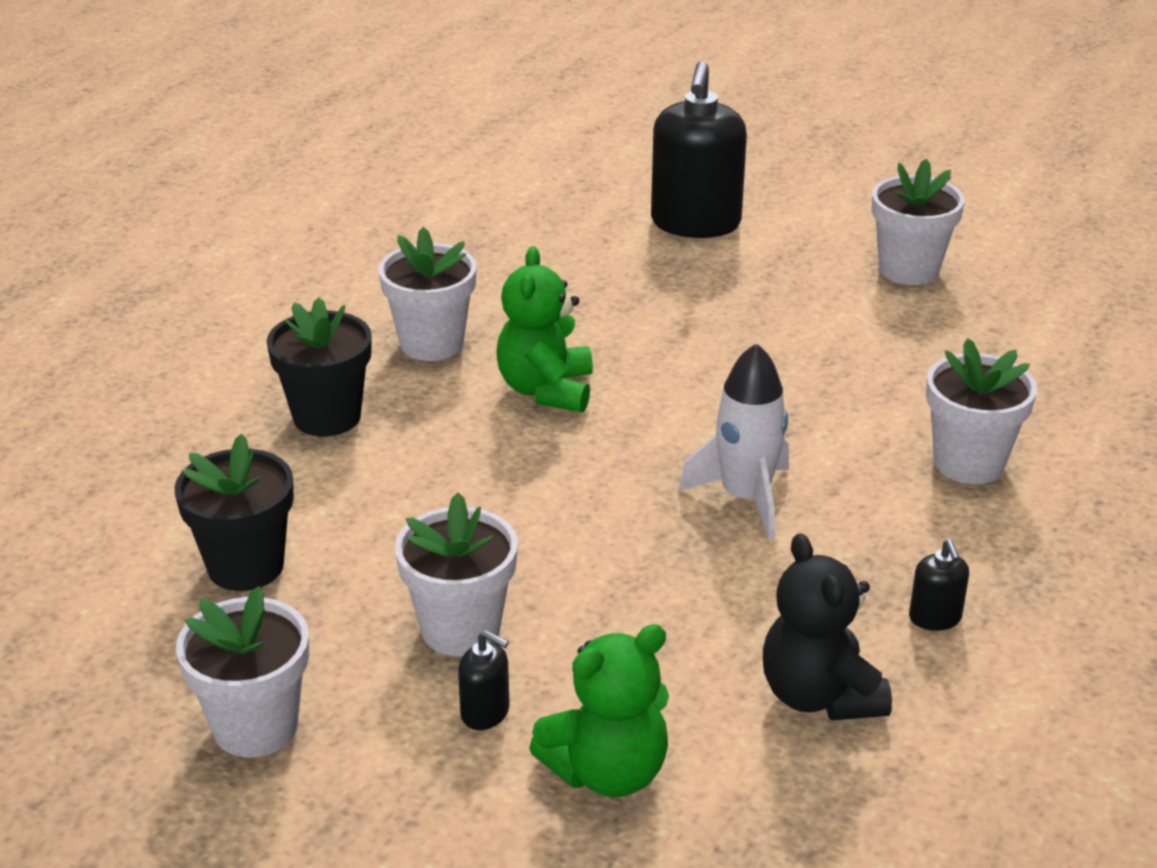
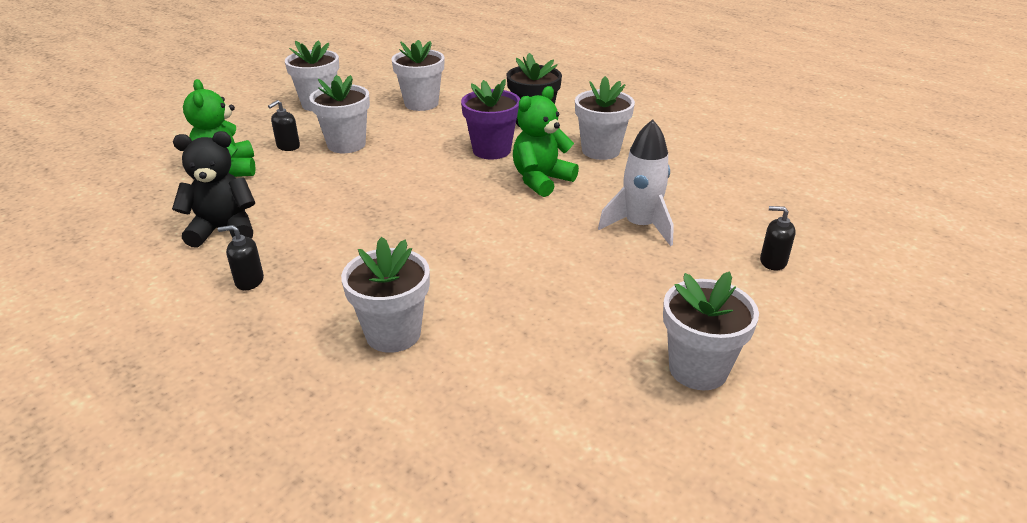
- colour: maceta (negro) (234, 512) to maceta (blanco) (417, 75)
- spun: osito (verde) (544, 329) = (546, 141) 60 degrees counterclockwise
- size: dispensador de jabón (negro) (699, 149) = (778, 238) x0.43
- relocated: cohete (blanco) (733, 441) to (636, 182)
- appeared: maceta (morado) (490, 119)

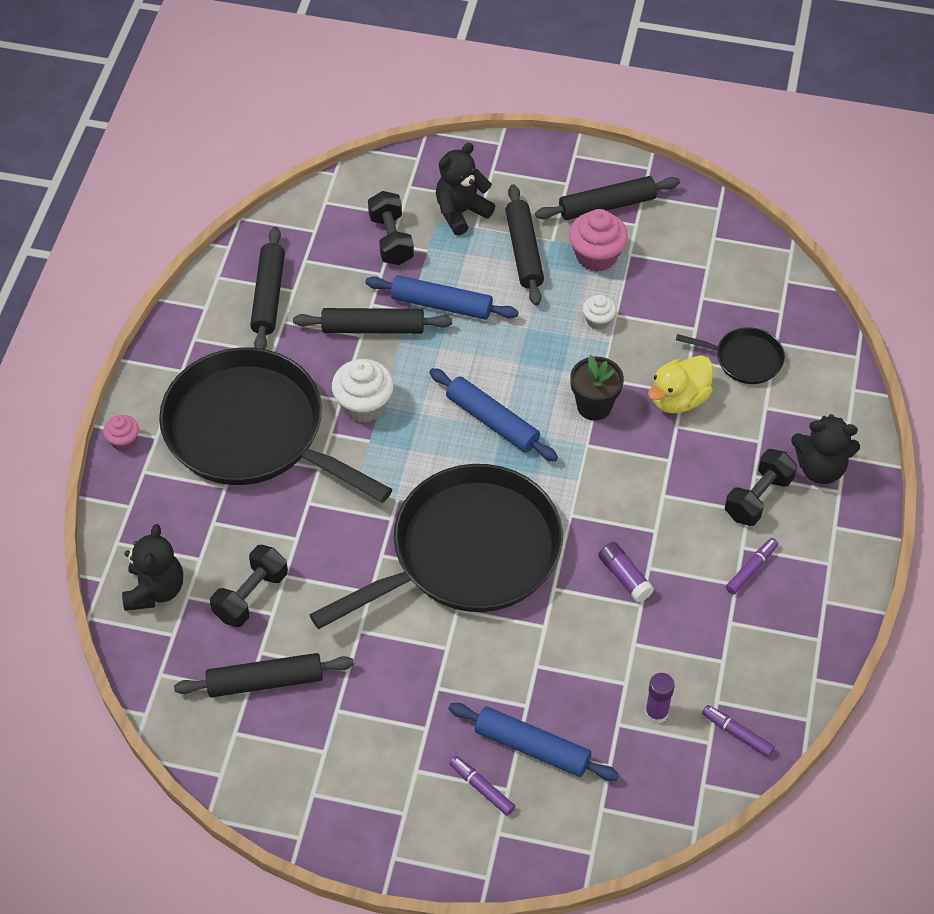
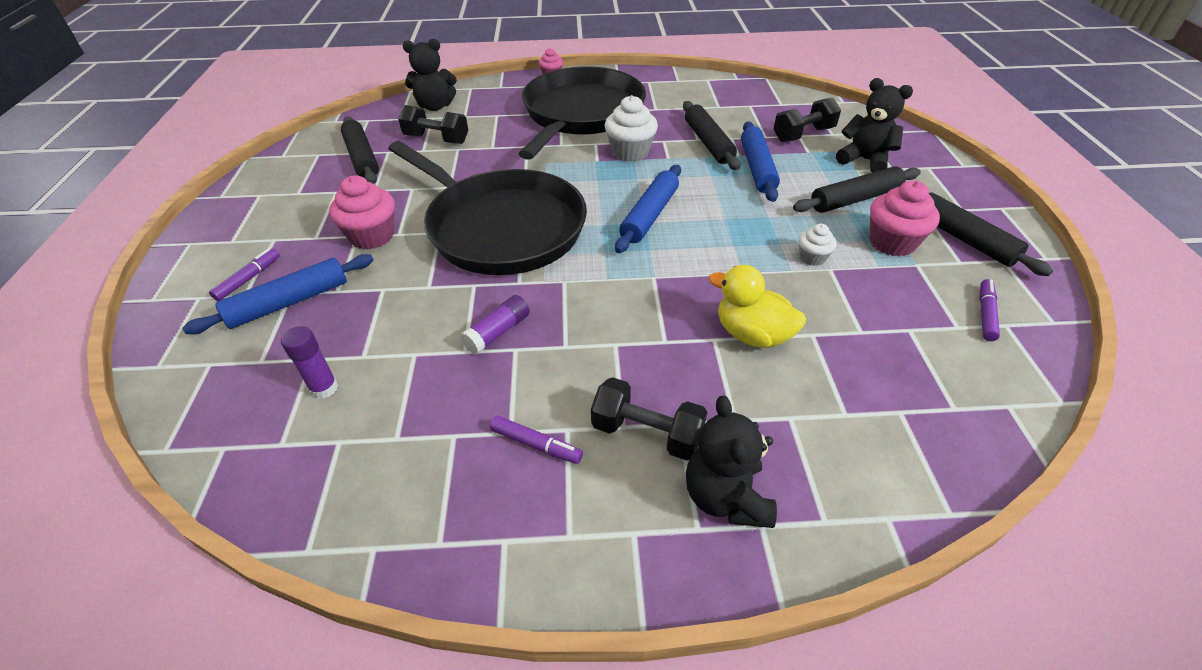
- missing: rodillo (negro) (267, 288)
- spun: rodillo (azul) (533, 742) = (278, 294) 45 degrees clockwise
- missing: maceta (negro) (597, 388)
- missing: sartén (negro) (730, 355)
- relocated: rotulador (morado) (738, 731) to (989, 310)
- appeared: magdalena (rosa) (362, 212)

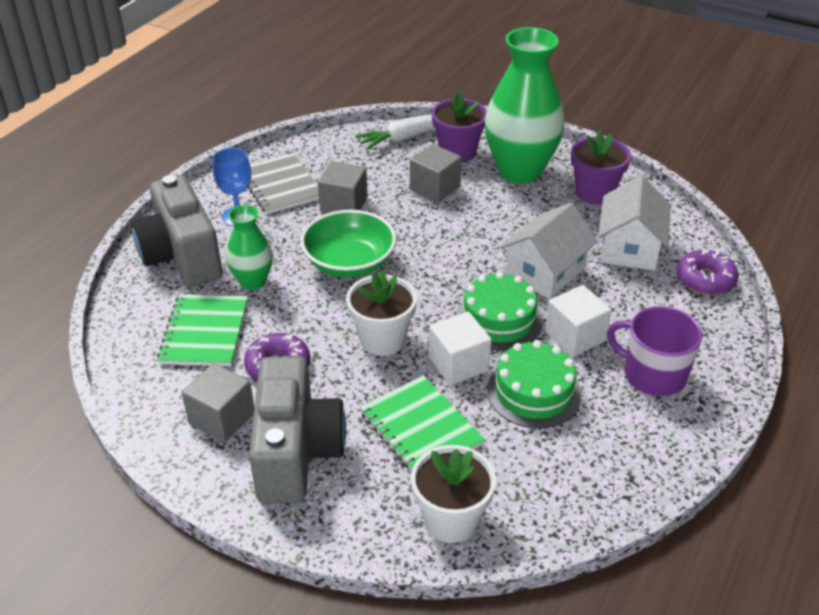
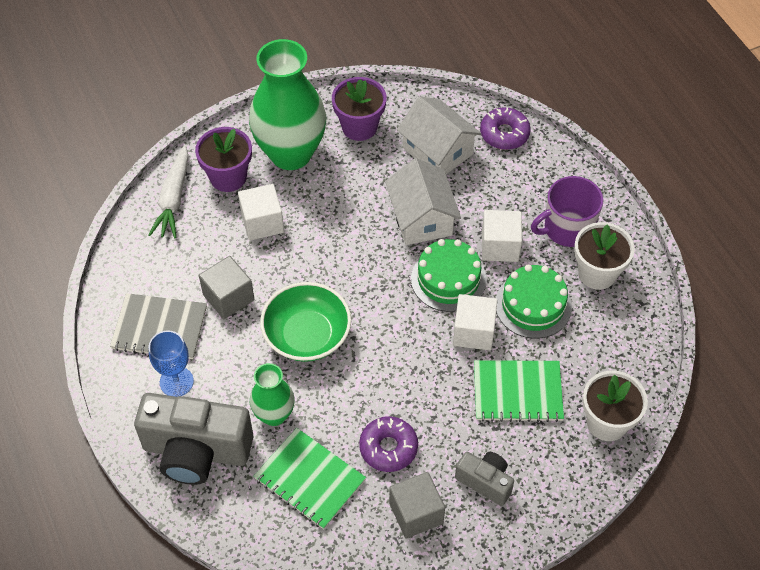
- size: cámara (gris) (297, 430) = (484, 479) x0.52
- relocated: maceta (blanco) (381, 313) to (604, 256)
- colour: cubo (gris) (436, 173) to cubo (blanco) (261, 212)

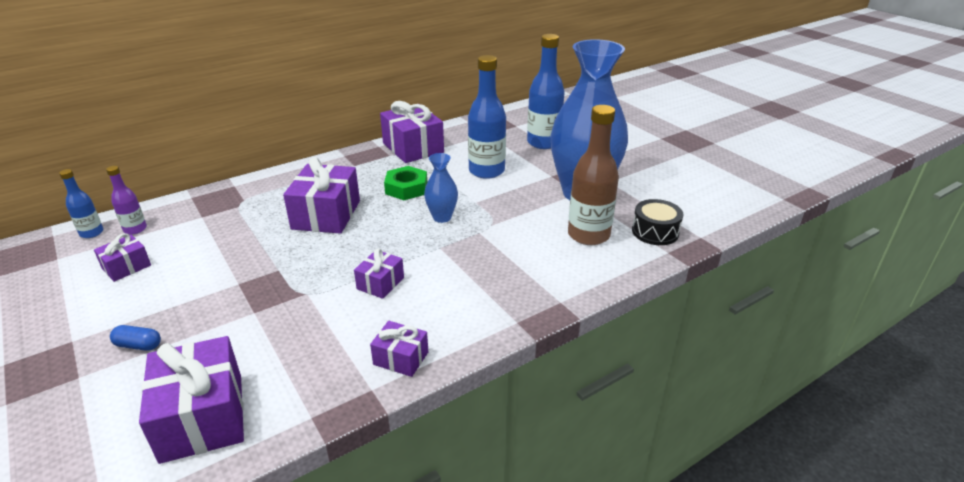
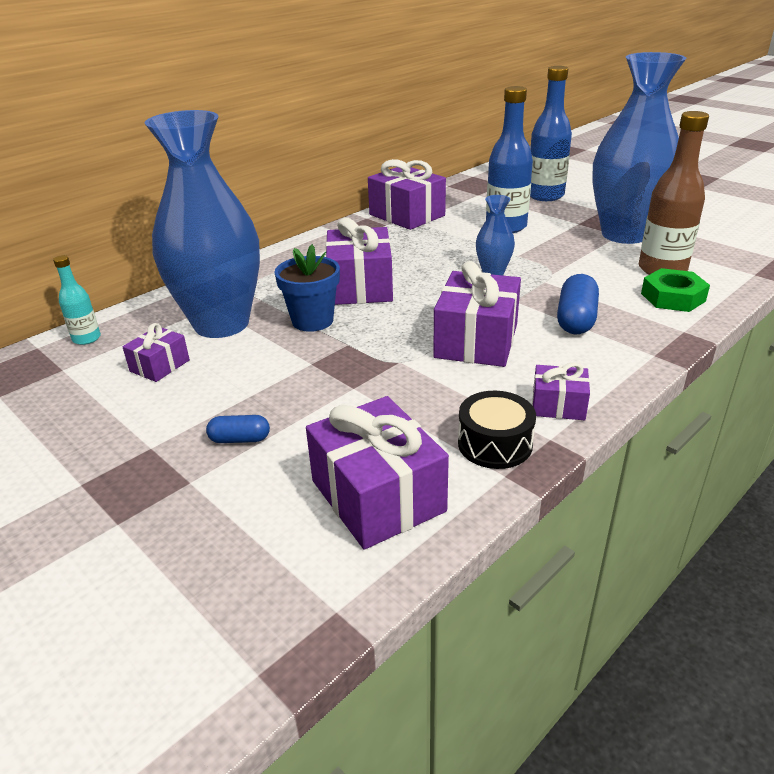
- colour: botella (azul) (81, 203) to botella (turquesa) (77, 300)
- missing: botella (morado) (126, 200)
- size: regalo (morado) (379, 273) = (477, 314) x1.88
- relocated: tuerca (verde) (405, 183) to (675, 290)
- relocated: tambor (negro) (657, 222) to (497, 430)
- appeared: florero (azul) (202, 224)
- appeared: maceta (azul) (307, 288)
- appeared: cápsula (azul) (578, 304)

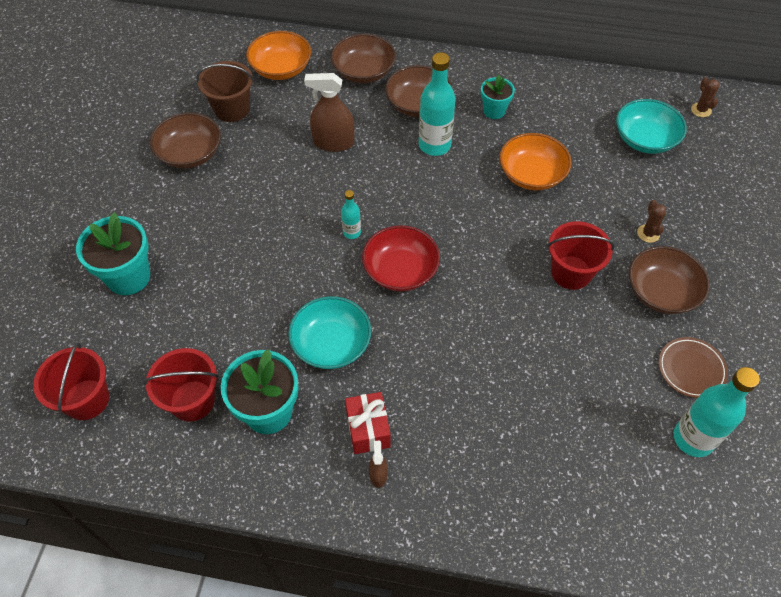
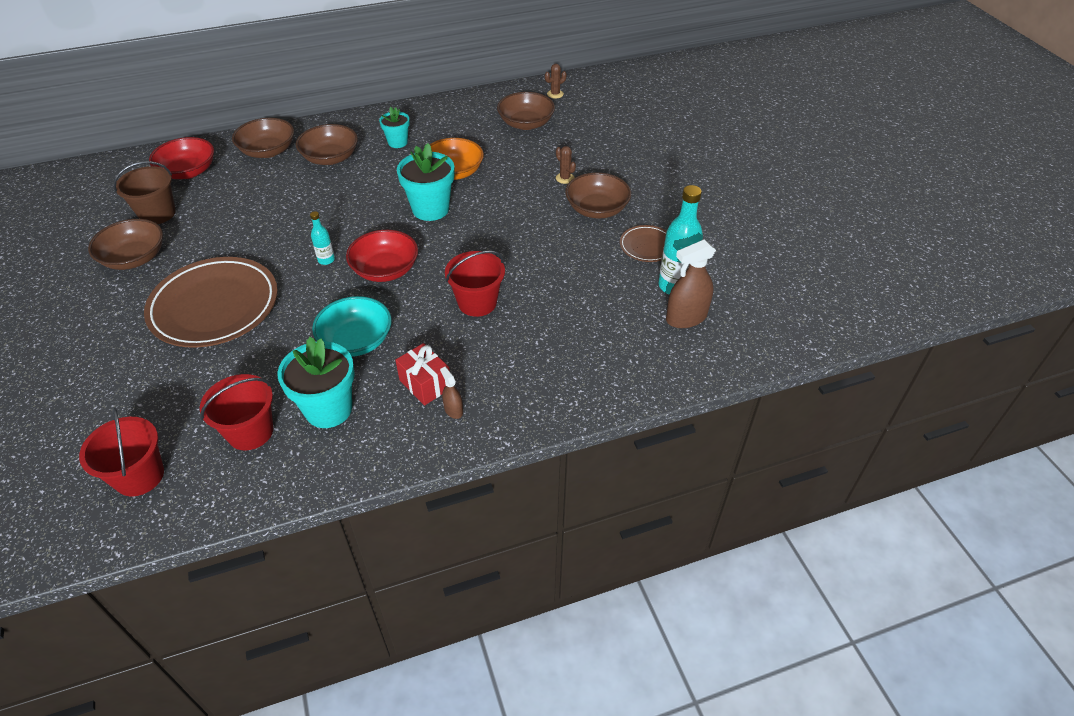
- relocated: maceta (turquesa) (113, 253) to (426, 182)
- colour: cuenco (naranja) (278, 55) to cuenco (rojo) (181, 158)
- relocated: pulverizador (marrón) (329, 112) to (691, 284)
- missing: botella (turquesa) (437, 104)
- relocated: balde (rojo) (581, 255) to (475, 284)
- colour: cuenco (turquesa) (651, 126) to cuenco (marrón) (526, 111)
- spun: cactus (marrón) (705, 97) = (556, 81) 75 degrees counterclockwise
- appeared: plato (marrón) (211, 302)

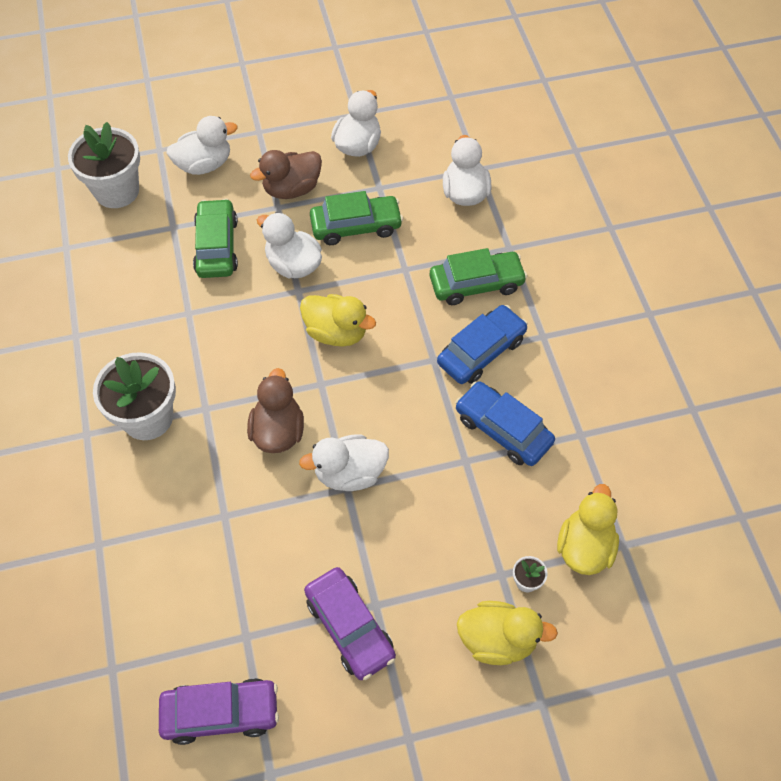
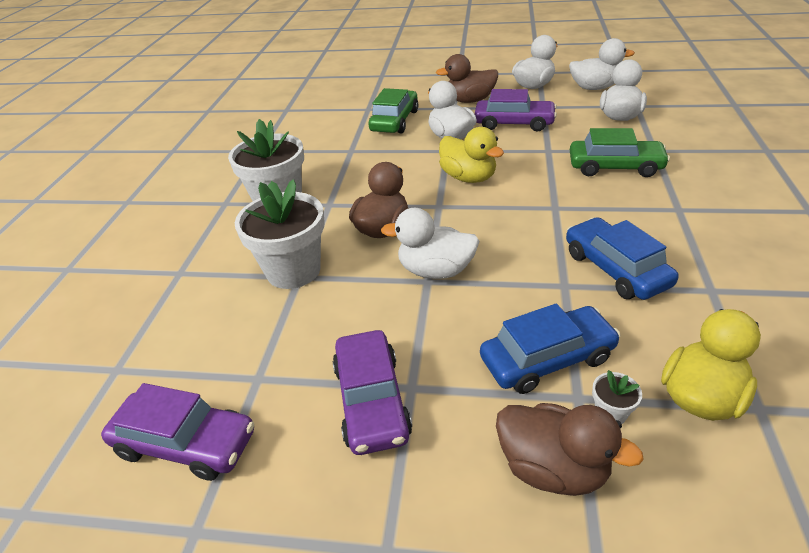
- relocated: maceta (blanco) (104, 165) to (280, 234)
- relocated: pato (blanco) (202, 145) to (602, 64)
- colour: coche (verde) (356, 218) to coche (morado) (516, 110)
- relocated: coche (azul) (482, 344) to (550, 348)
- colour: pato (amarillo) (507, 633) to pato (marrón) (570, 449)

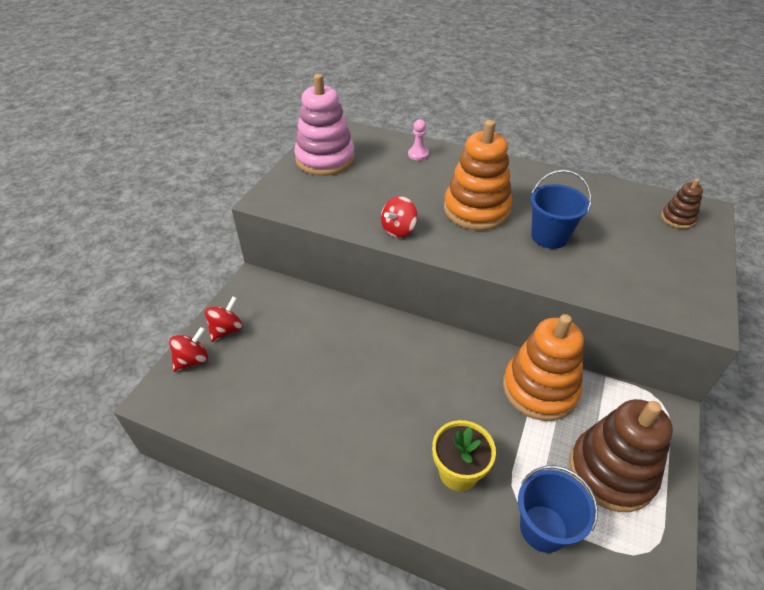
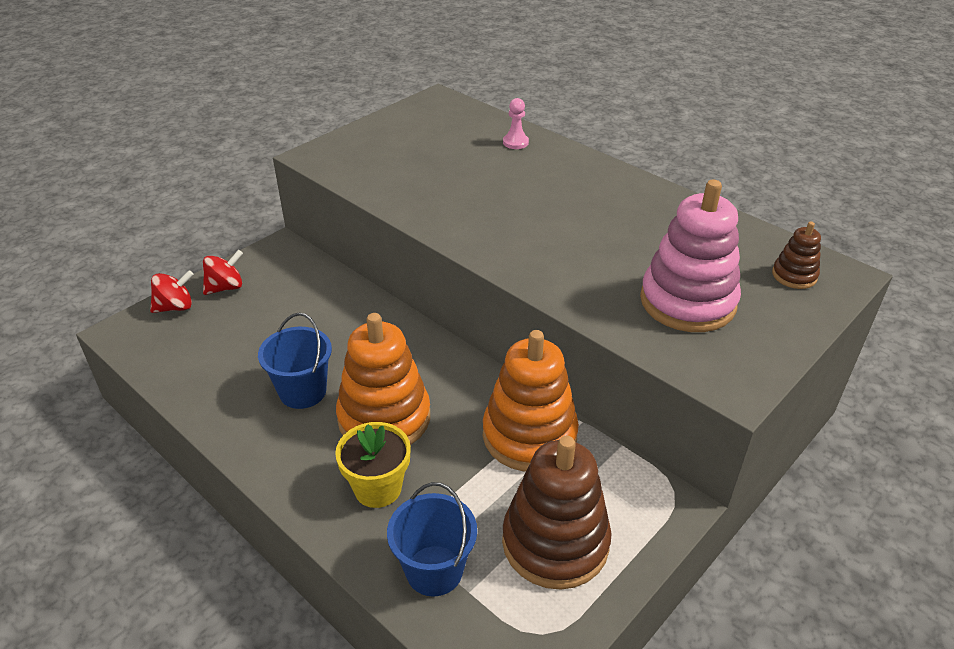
- relocated: juguete apilable (rosa) (324, 125) to (690, 256)
- missing: peonza (rojo) (399, 217)
- relocated: juguete apilable (naranja) (478, 175) to (383, 379)
- relocated: balde (azul) (560, 209) to (295, 361)

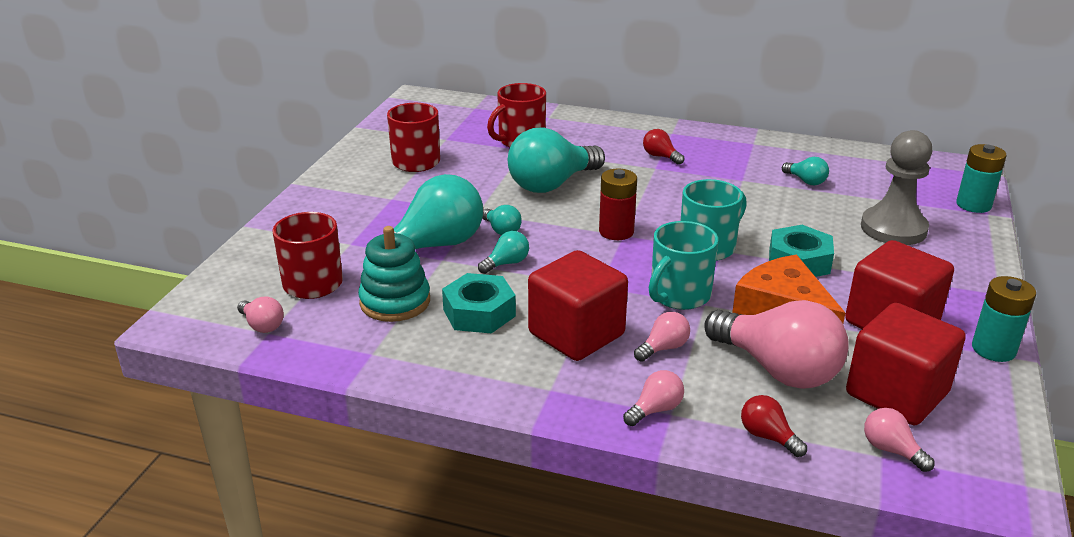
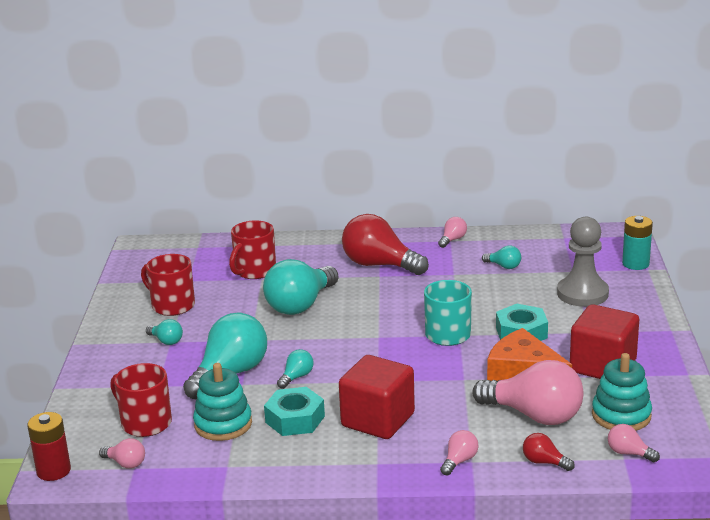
- relocated: bombilla (turquesa) (502, 220) to (164, 332)
- relocated: pila (rojo) (618, 204) to (49, 446)
- relocated: bombilla (rosa) (662, 337) to (452, 232)
- size: bombilla (rojo) (663, 147) = (385, 244) x2.22
- missing: taza (turquesa) (684, 265)
- exchanged: cubo (rojo) (906, 364) to juguete apilable (turquesa) (622, 392)
- missing: pila (turquesa) (1004, 319)

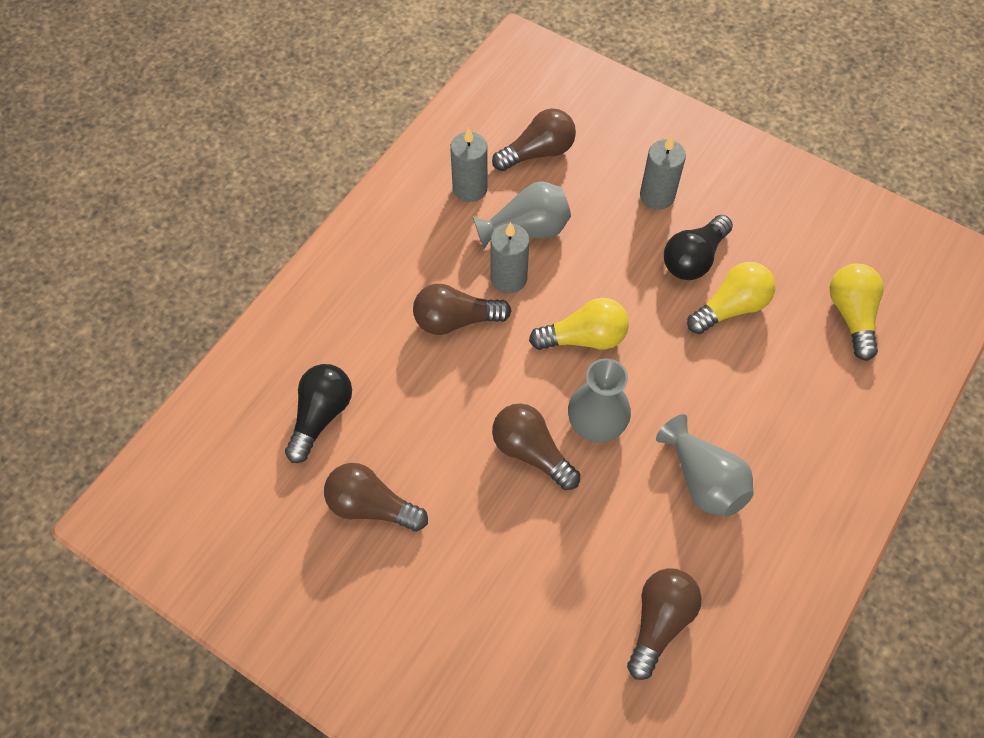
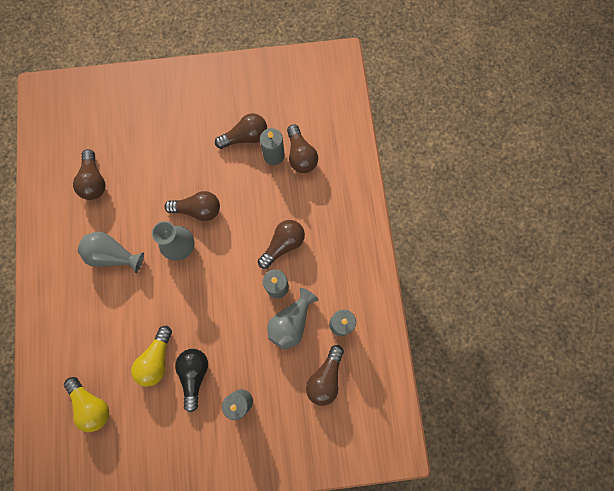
- colour: bombilla (negro) (318, 413) to bombilla (marrón) (302, 148)
- missing: bombilla (amarillo) (579, 324)
- appeared: vela (gris) (272, 146)

